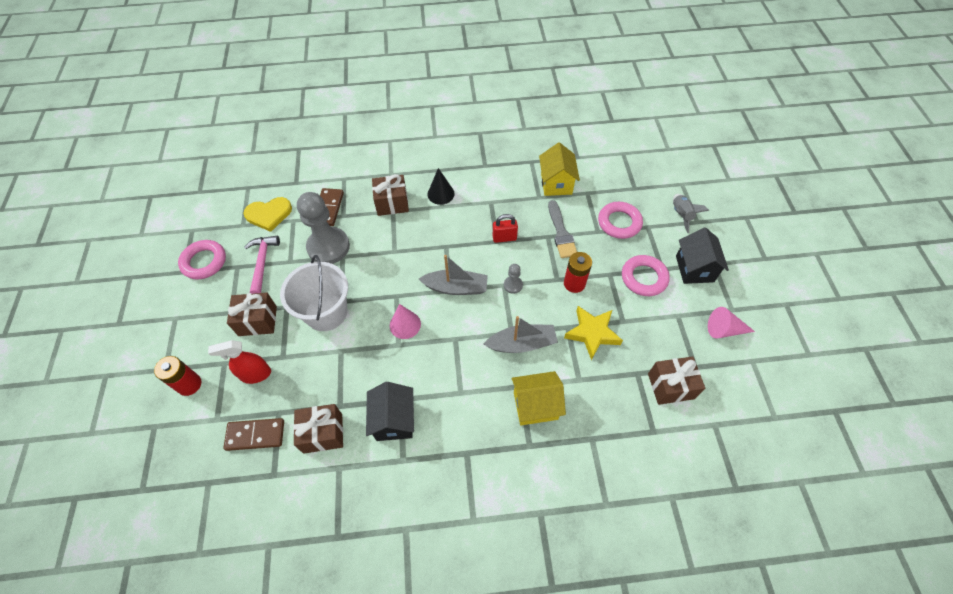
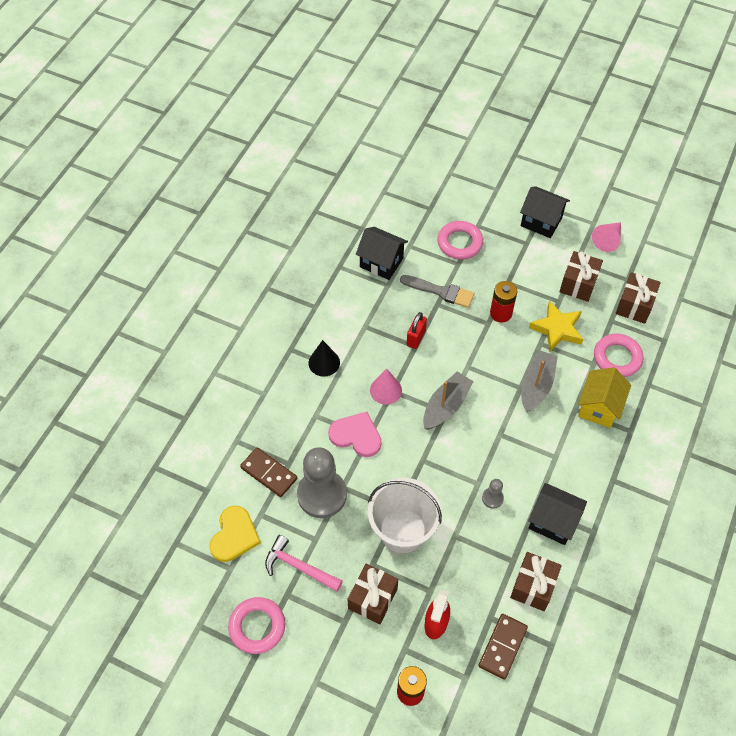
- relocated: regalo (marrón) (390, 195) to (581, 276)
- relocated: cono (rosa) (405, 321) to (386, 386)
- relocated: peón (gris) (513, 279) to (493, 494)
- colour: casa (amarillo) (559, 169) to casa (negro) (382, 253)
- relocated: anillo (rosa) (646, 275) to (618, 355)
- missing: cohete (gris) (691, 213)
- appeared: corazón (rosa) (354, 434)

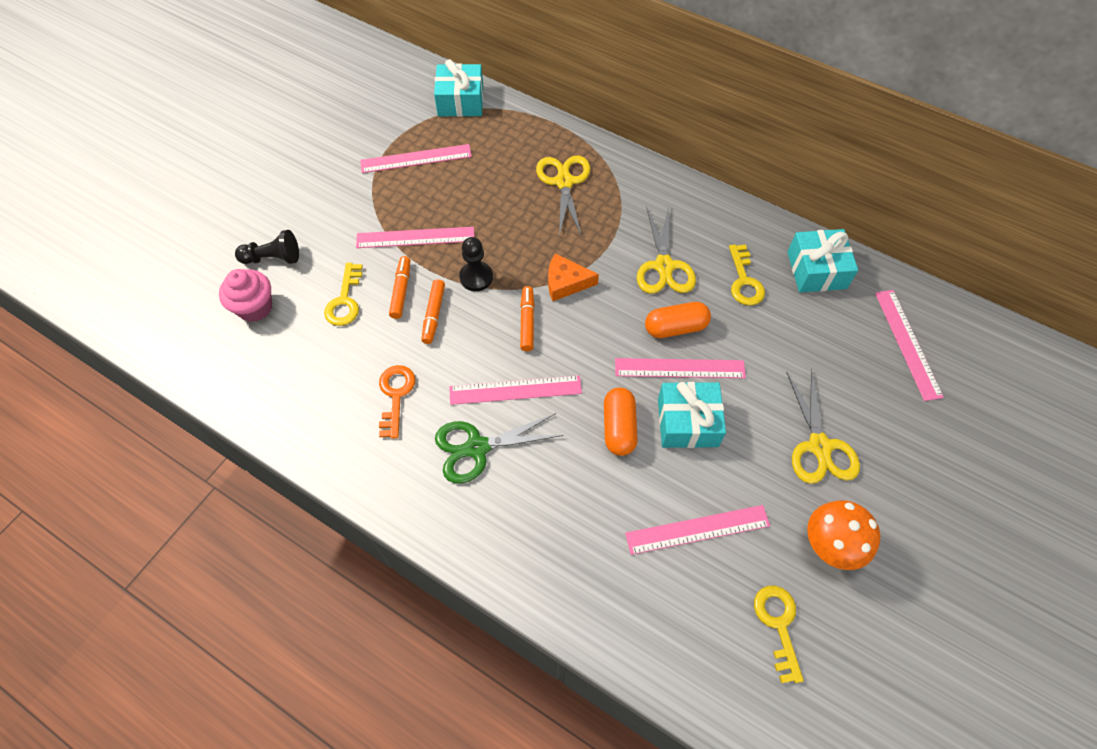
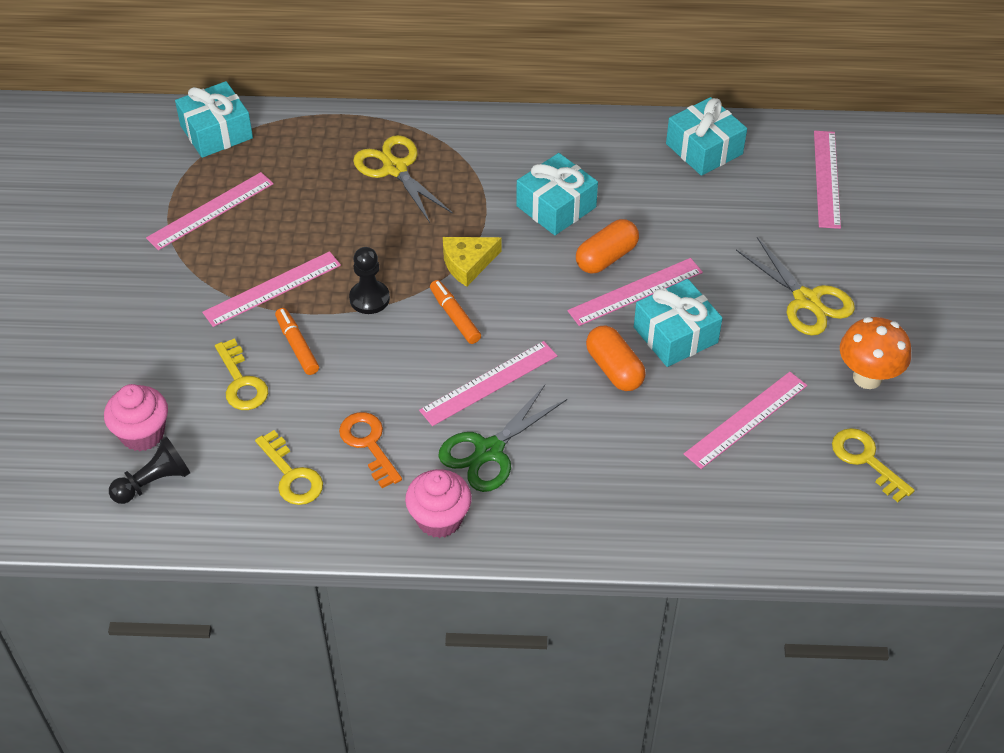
- relocated: peón (negro) (267, 247) to (149, 470)
- missing: rotulador (naranja) (433, 311)
- colour: queso (naranja) (573, 277) to queso (amarillo) (472, 262)
- exchanged: tijeras (amarillo) (666, 250) to regalo (turquesa) (557, 194)
- relocated: llave (amarillo) (747, 274) to (289, 467)
- spun: regla (rosa) (909, 345) = (827, 180) 45 degrees clockwise
- appeared: magdalena (rosa) (438, 503)

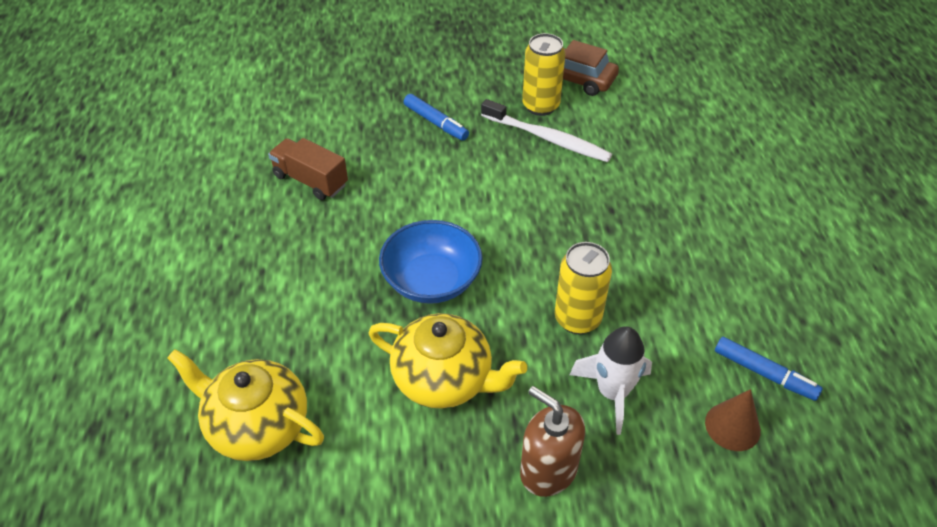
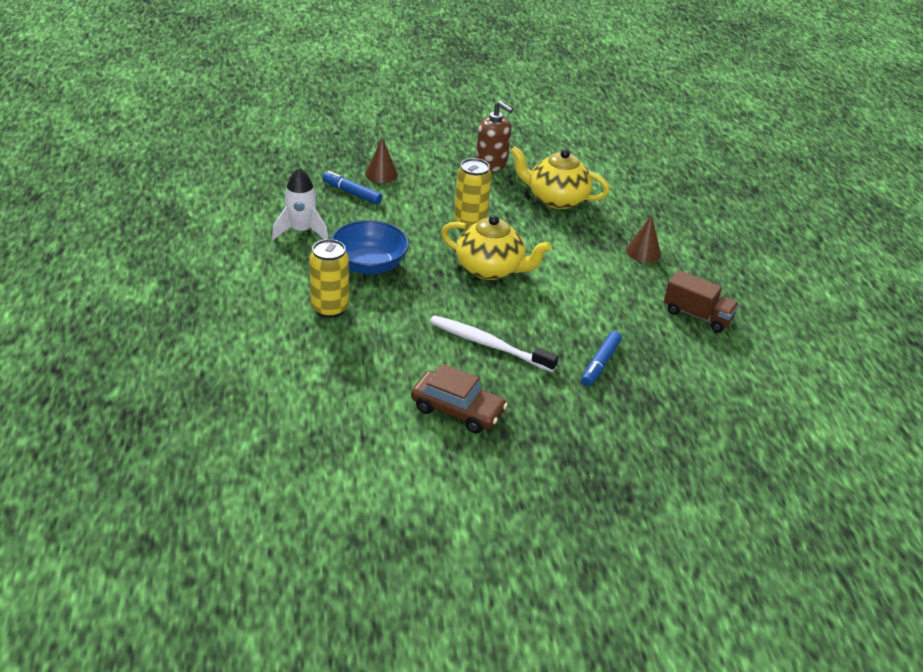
- relocated: tetera (amarillo) (245, 405) to (496, 247)
- relocated: cuenco (azul) (431, 262) to (370, 247)
- spun: rotulador (azul) (436, 117) = (601, 358) 105 degrees counterclockwise
- relocated: lata (amarillo) (543, 74) to (329, 278)
- relocated: cohete (blanco) (611, 380) to (300, 204)
- appeared: cono (marrón) (643, 239)

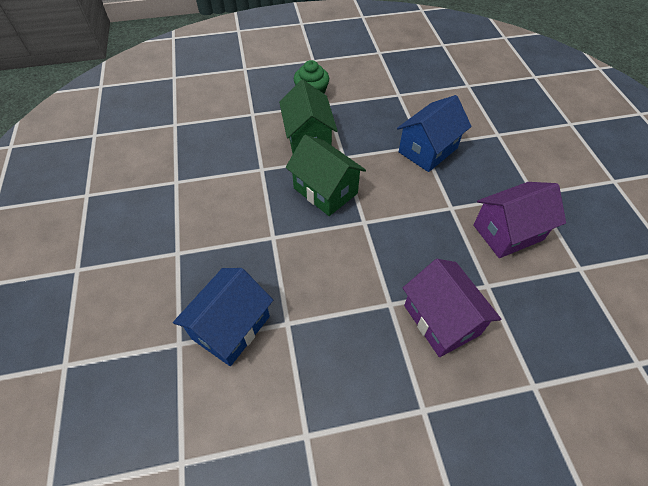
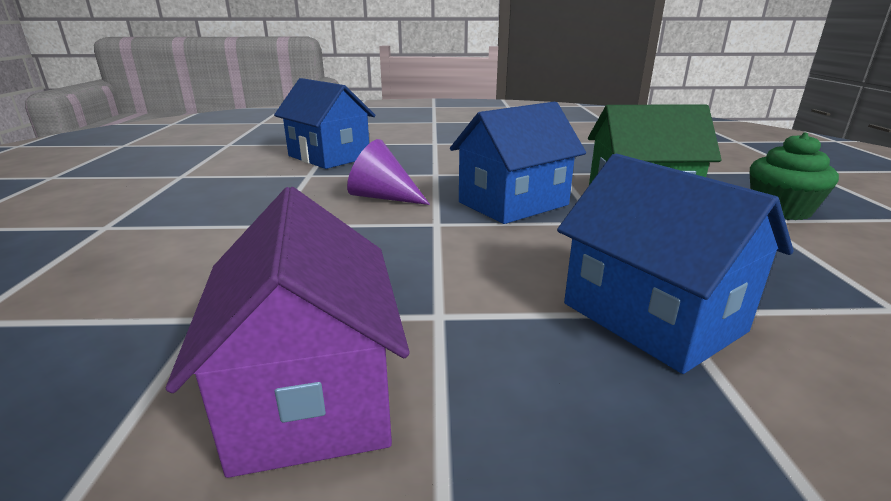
- colour: casa (verde) (326, 175) to casa (azul) (518, 163)
- missing: casa (morado) (452, 308)
- appeared: cono (morado) (388, 172)

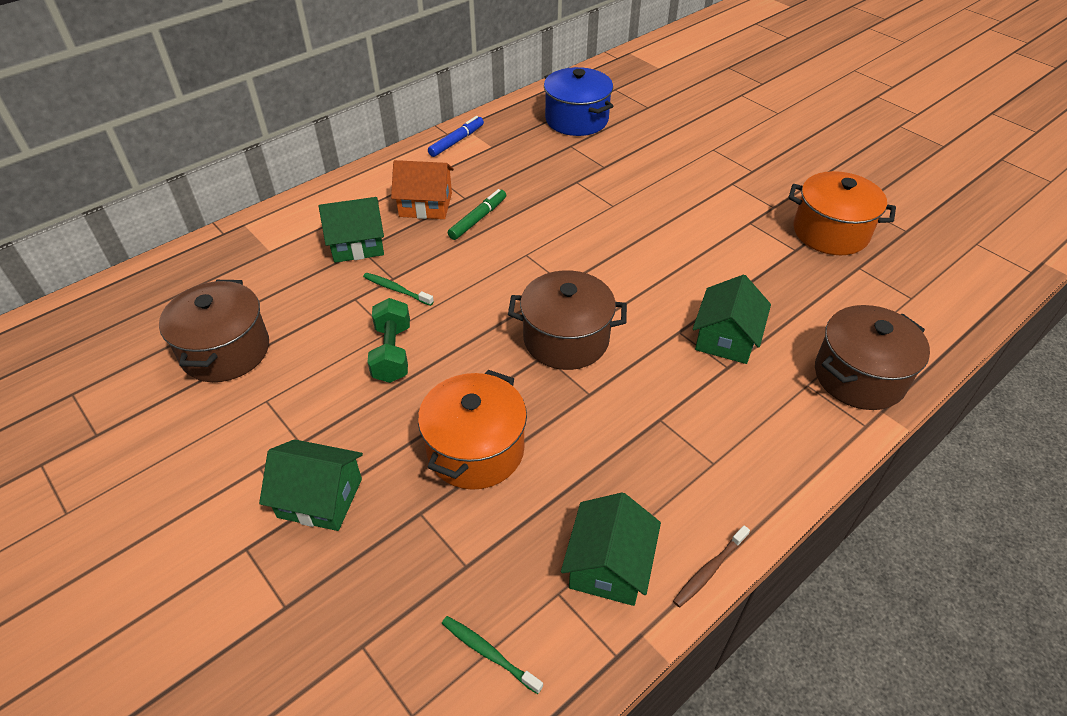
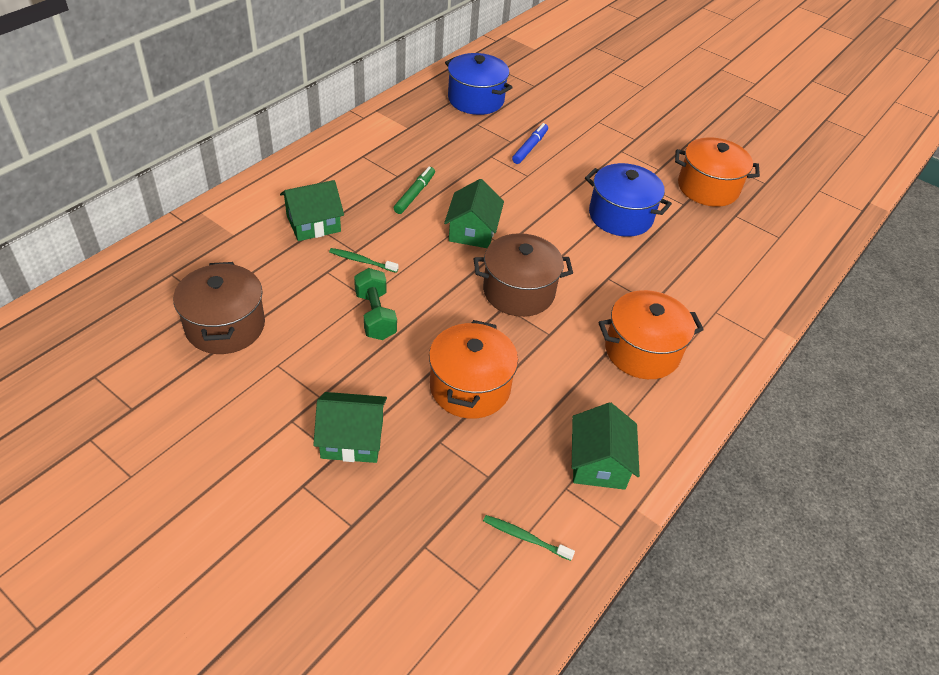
- missing: casa (naranja) (422, 189)
- relocated: rotulador (azul) (456, 136) to (530, 143)
- missing: cepillo de dientes (marrón) (711, 566)
- relocated: casa (verde) (732, 319) to (474, 213)
- missing: olla (marrón) (872, 357)
- appeared: olla (azul) (628, 200)
- appeared: olla (naranja) (651, 334)

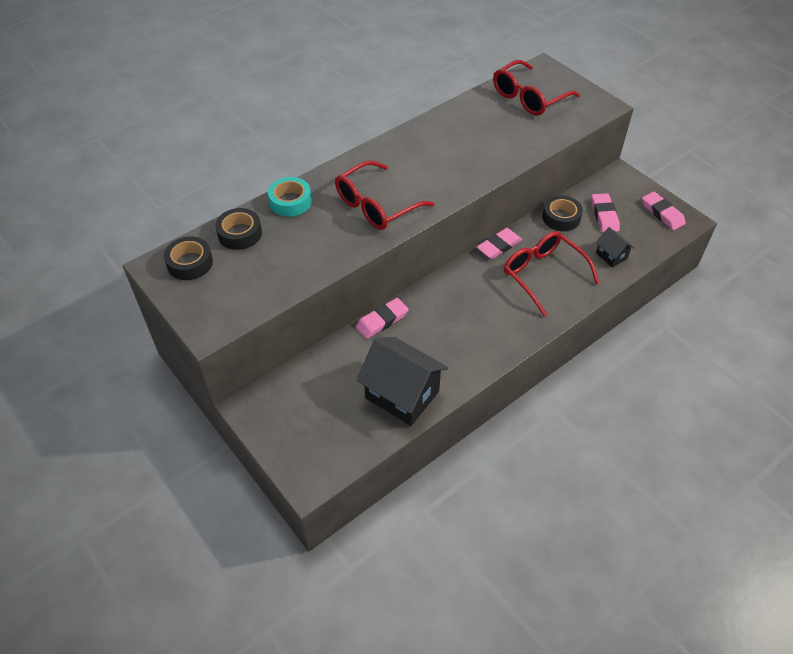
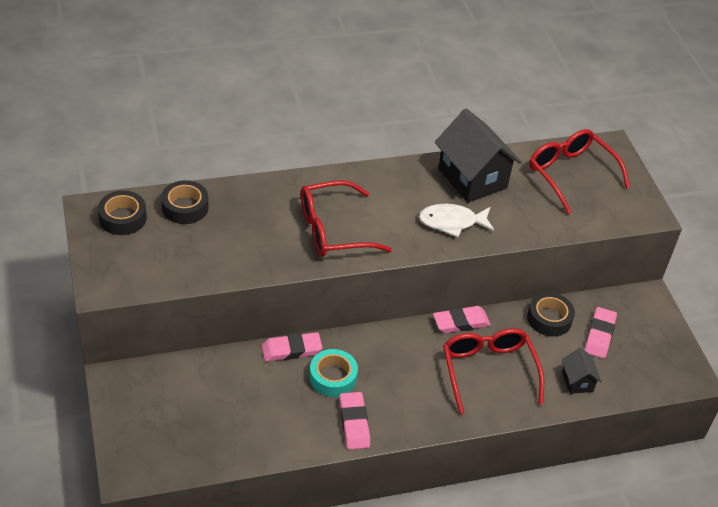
- relocated: cinta adhesiva (turquesa) (290, 197) to (333, 373)
- relocated: casa (negro) (402, 381) to (478, 156)
- spun: gafas (rojo) (536, 88) = (579, 171) 75 degrees clockwise
- relocated: goma de borrar (rosa) (664, 210) to (355, 420)
- appeared: pez (blanco) (456, 220)

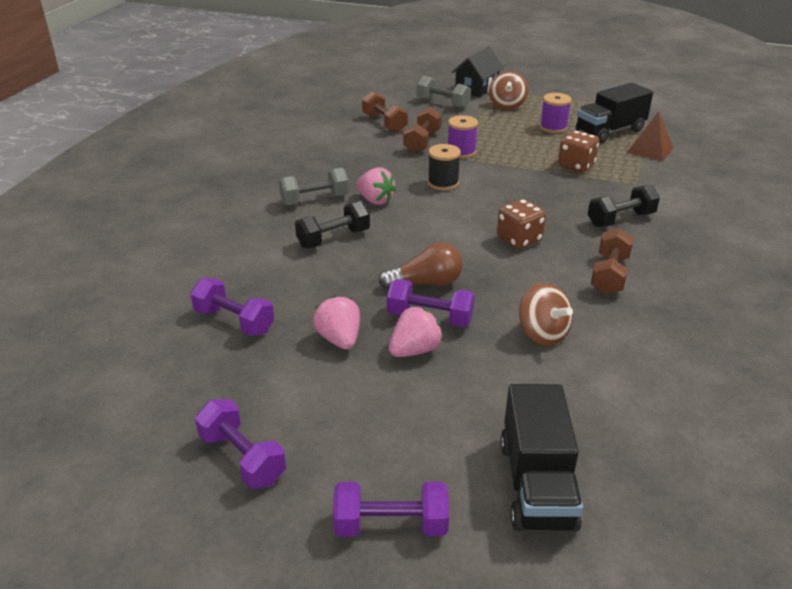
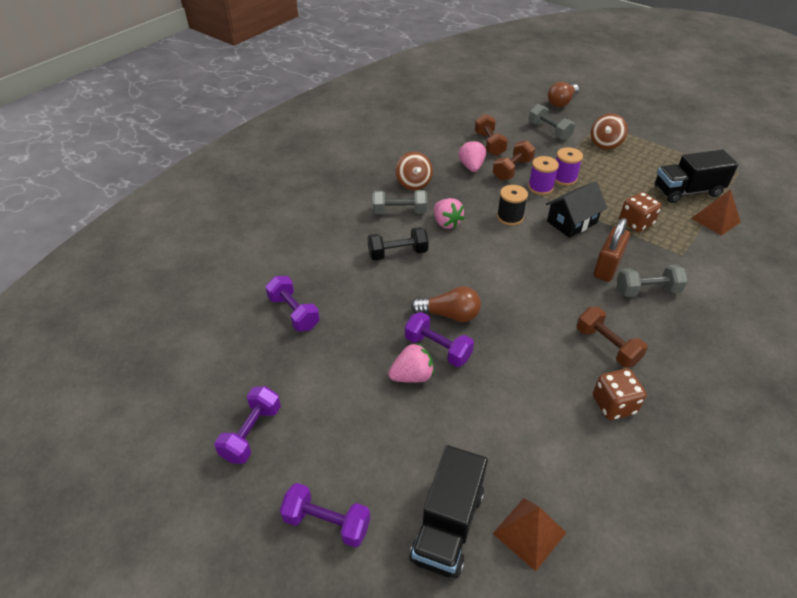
- spun: mancuerna (morado) (240, 444) = (248, 425) 45 degrees clockwise
- relocated: fresa (rosa) (336, 322) to (472, 156)
- relocated: casa (negro) (477, 71) to (576, 209)
- relocated: dado (marrón) (521, 224) to (620, 394)
- relocated: peonza (marrón) (546, 314) to (414, 171)
- relocated: carrete (morado) (556, 113) to (569, 166)
- colour: mancuerna (negro) (624, 206) to mancuerna (gris) (652, 281)
- spun: mancuerna (marrón) (612, 261) = (612, 337) 75 degrees counterclockwise
- appeared: pirámide (marrón) (529, 534)
- appeared: bombilla (marrón) (563, 94)
- appeared: candado (marrón) (611, 250)

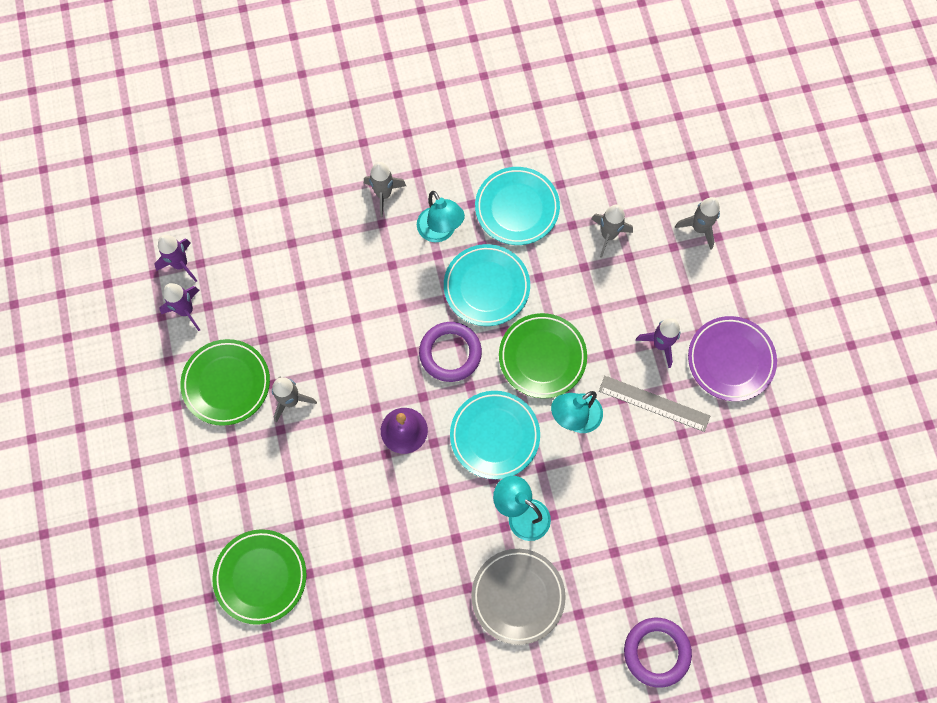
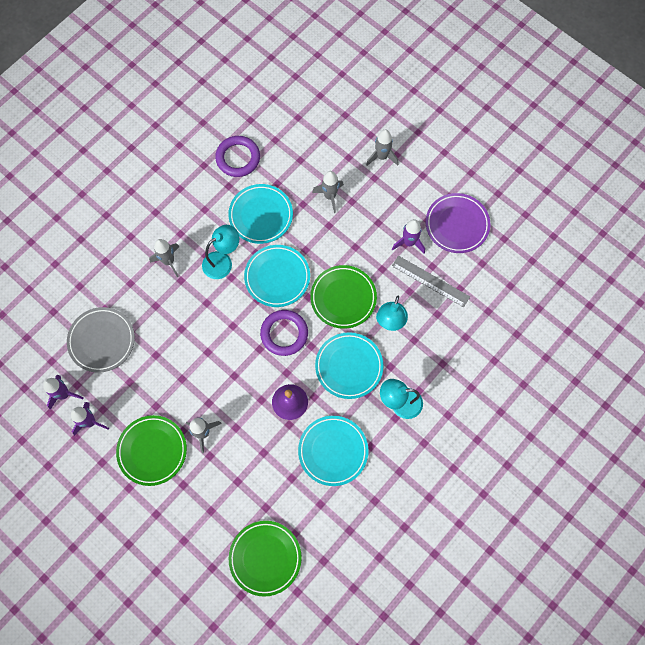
- spun: lámpara (turquesa) (441, 216) = (220, 252) 60 degrees counterclockwise
- relocated: plato (gris) (518, 597) to (101, 340)
- spun: regla (gris) (654, 404) = (431, 281) 45 degrees clockwise
- relocated: anillo (morado) (658, 653) to (237, 156)
- appeared: plato (turquesa) (333, 451)

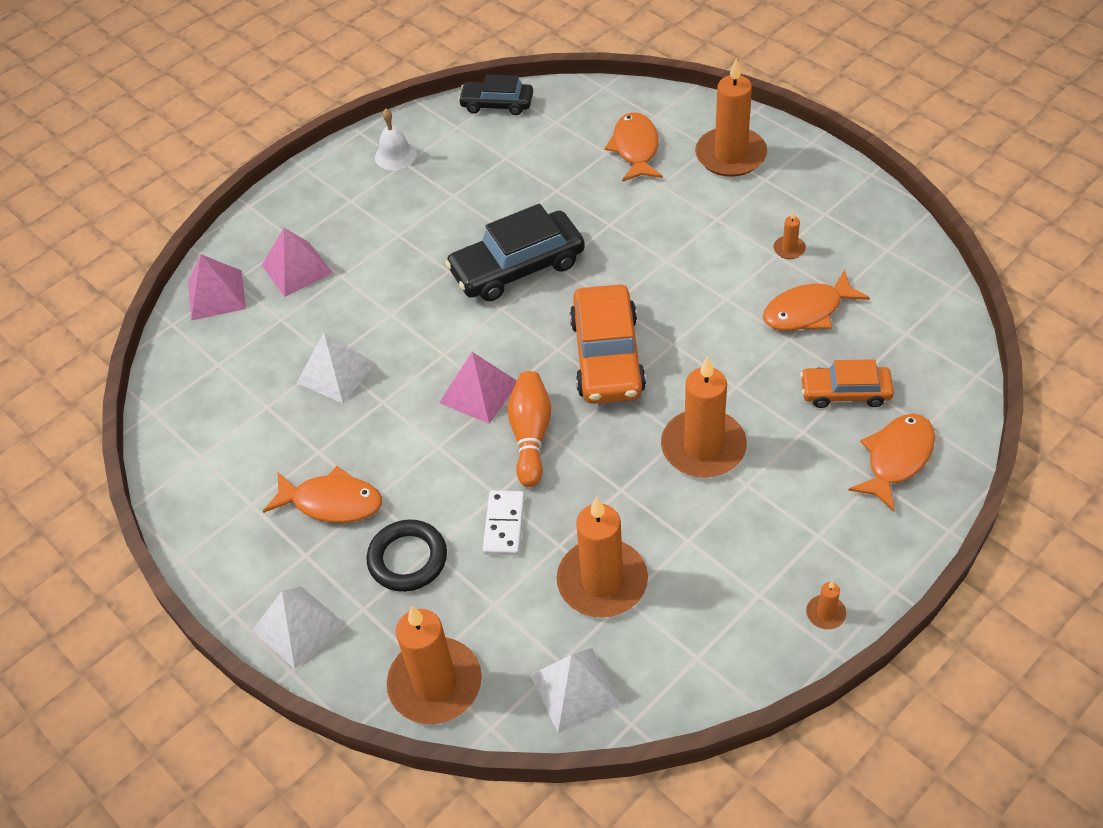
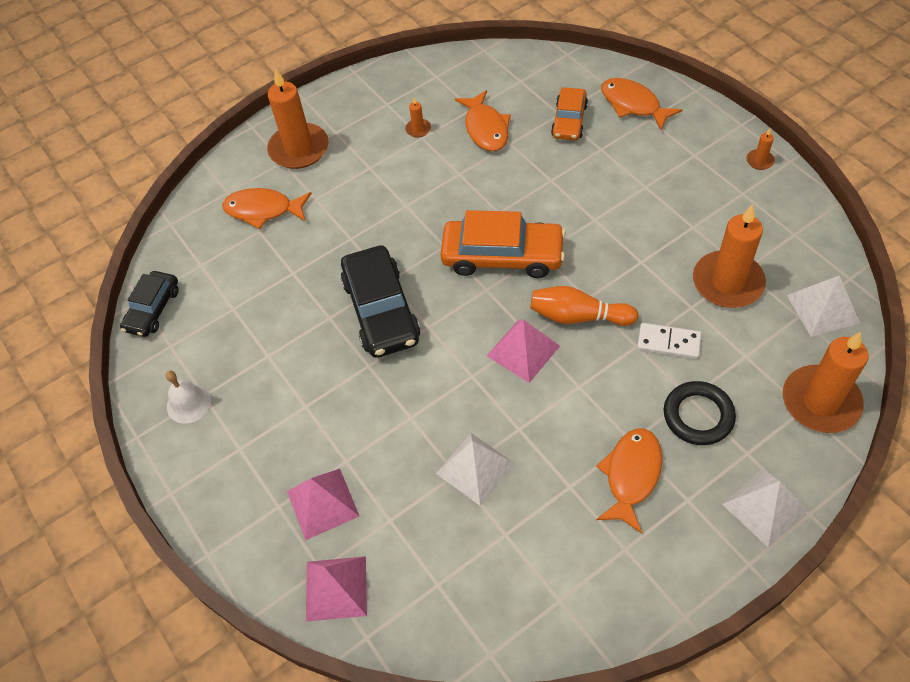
- missing: vela (naranja) (704, 417)

